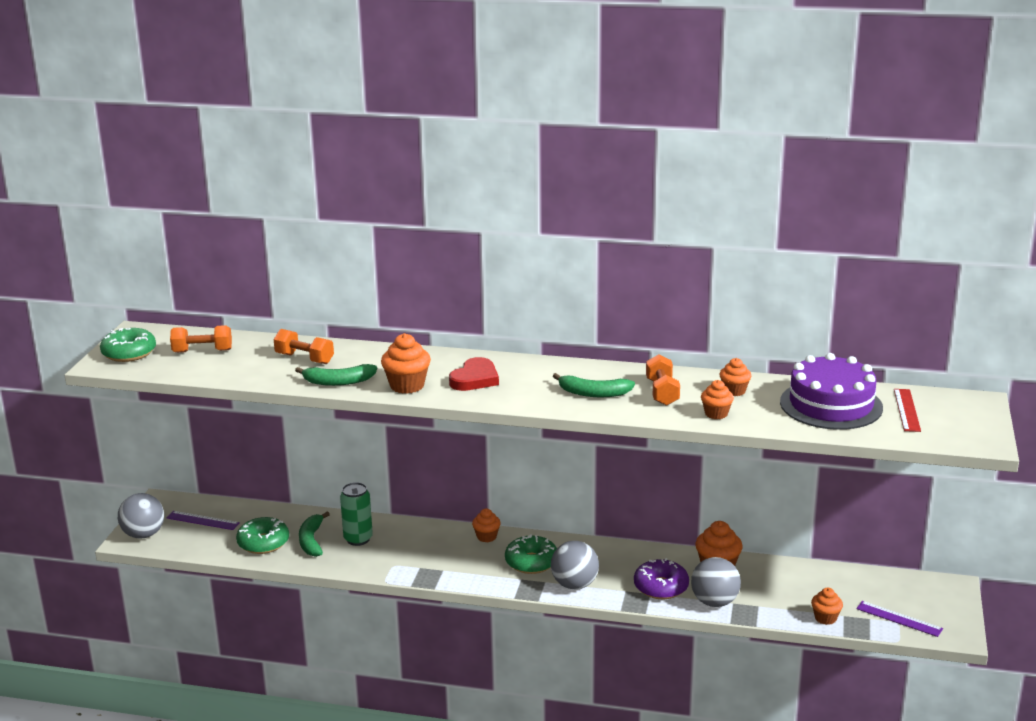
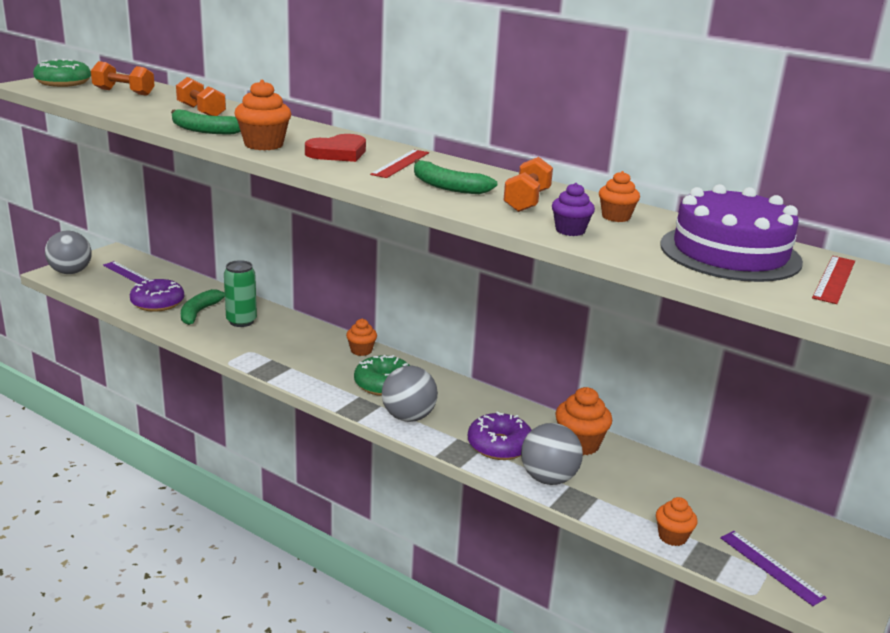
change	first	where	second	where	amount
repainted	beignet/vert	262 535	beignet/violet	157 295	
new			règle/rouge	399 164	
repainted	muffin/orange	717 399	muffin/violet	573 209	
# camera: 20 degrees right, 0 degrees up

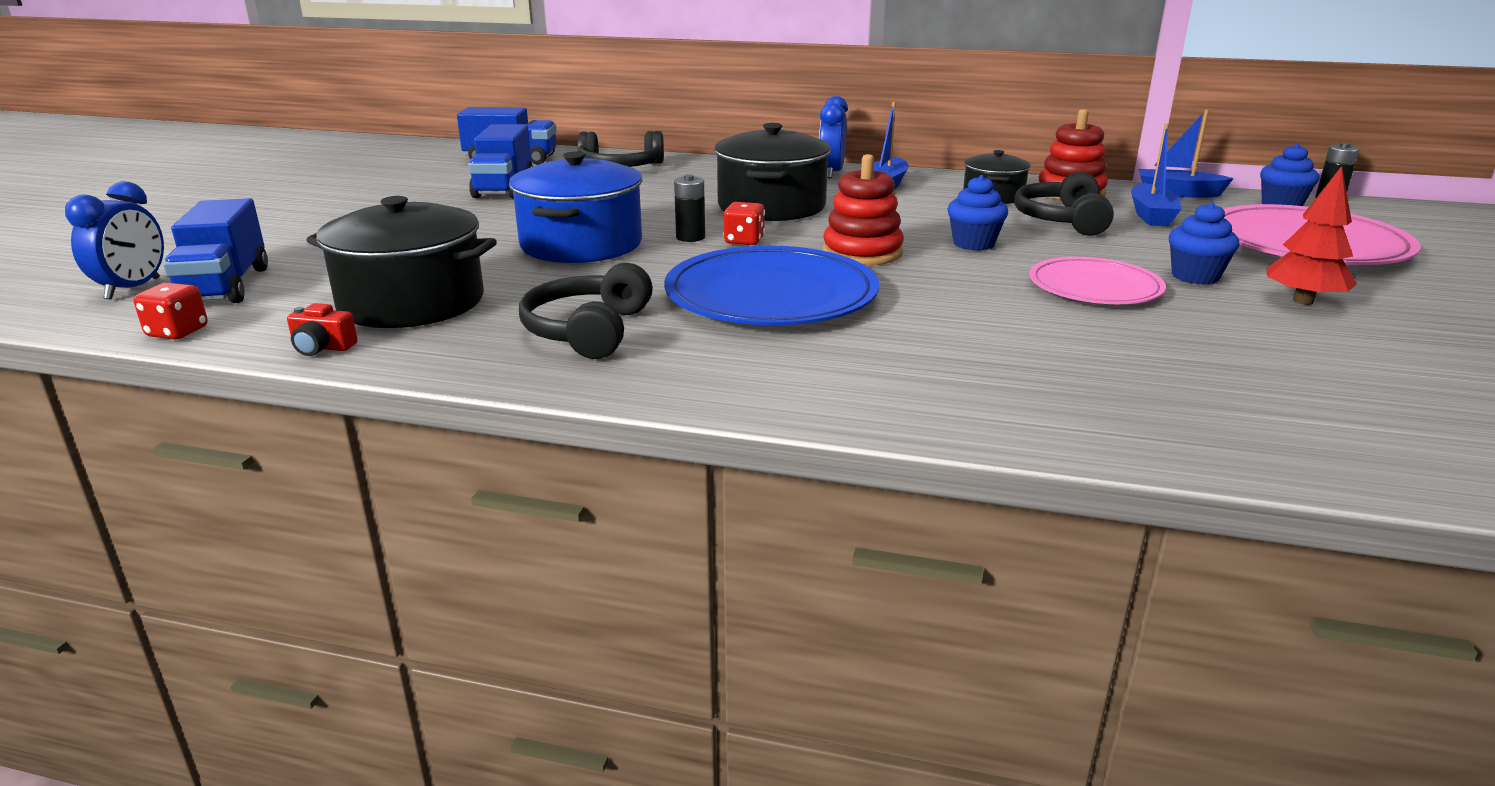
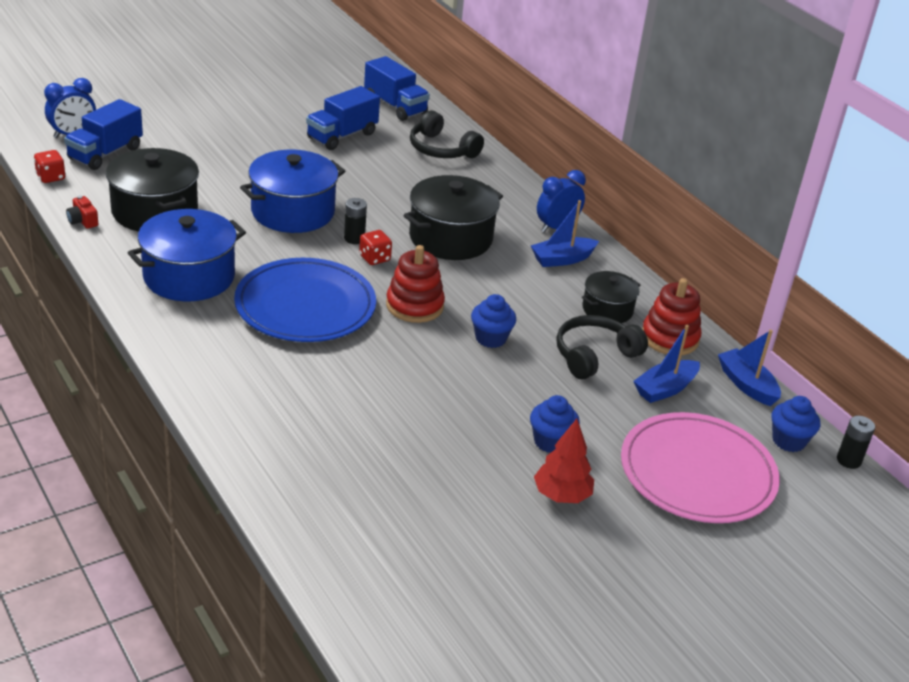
change	first	where	second	where	amount
swapped	casque audio/noir	586 311	marmite/bleu	187 255	
gone	assiette/rose	1097 280			
# camera: 40 degrees right, 10 degrees up

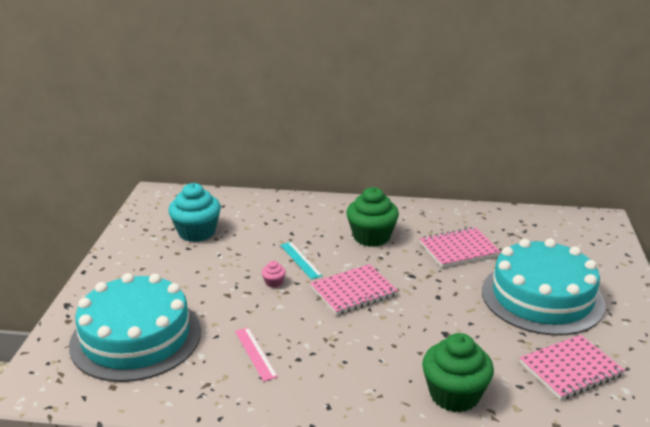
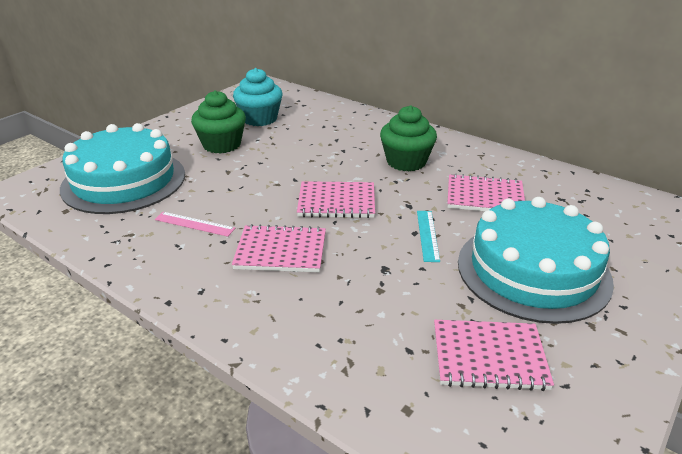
change	first	where	second	where	amount
rotated	règle/rose	256 354		195 224	75 degrees counterclockwise
shifted	muffin/vert	458 372		218 122	
new			carnet/rose	279 248	
shifted	règle/turquoise	301 261		428 236	
gone	muffin/rose	274 274			
# camera: 30 degrees right, 5 degrees up

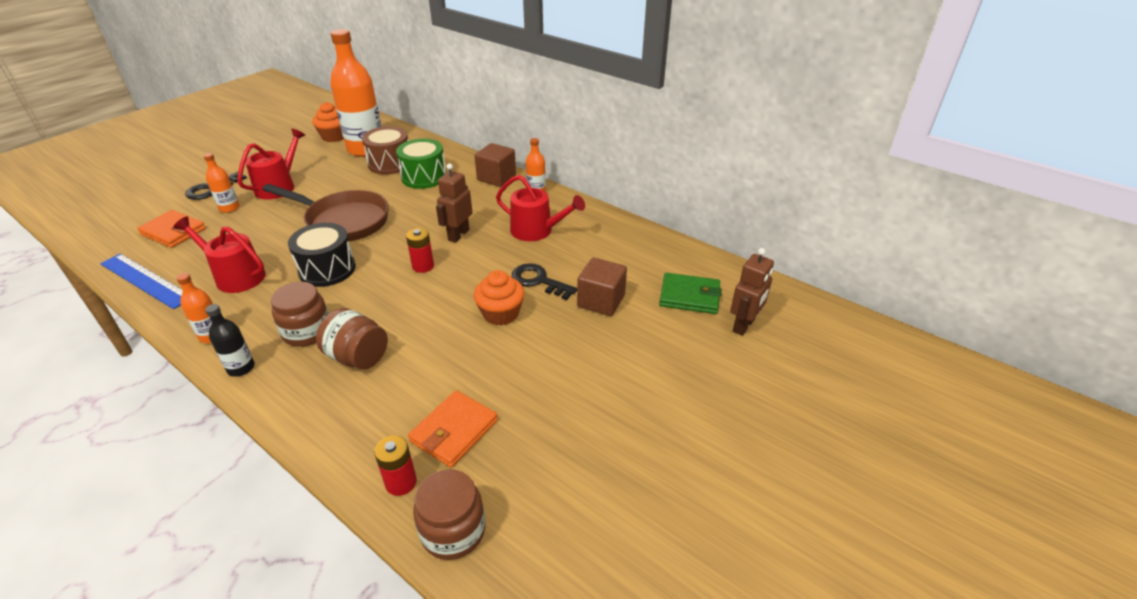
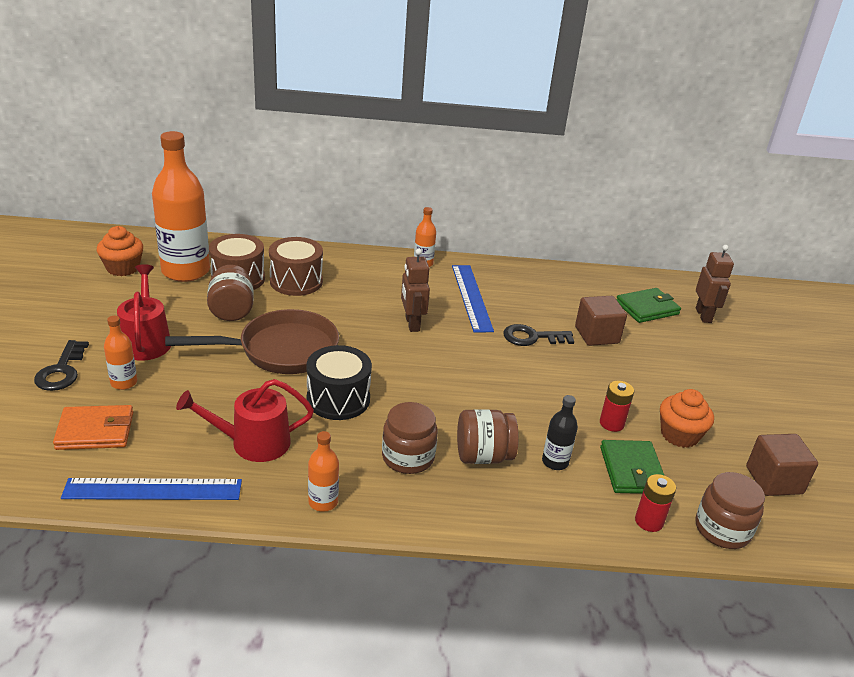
change	first	where	second	where	amount
new			bocal/marron	230 293	
repainted	tambour/vert	421 164	tambour/marron	296 266	
swapped	arrosoir/rouge	540 208	règle/bleu	473 299	
shifted	bouteille/noir	230 340		560 432	
shifted	pile/rouge	420 250		617 406	
repainted	portefeuille/orange	453 429	portefeuille/vert	632 467	
shifted	muffin/orange	499 298		687 418	
shifted	cube/marron	495 165		782 465	
# camera: 40 degrees left, 5 degrees down

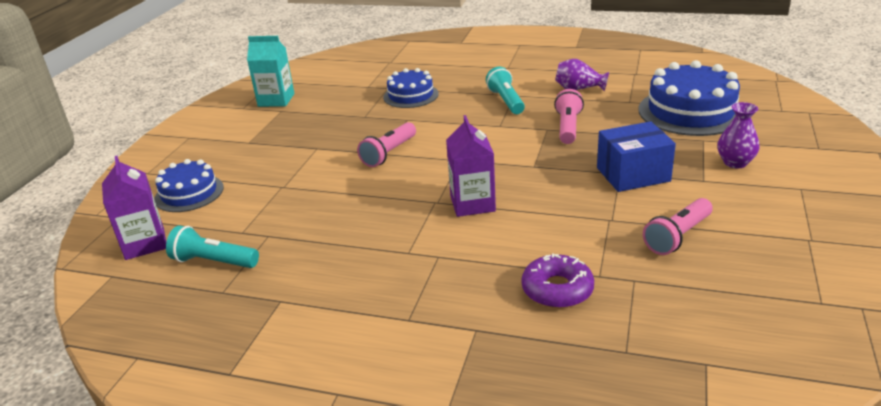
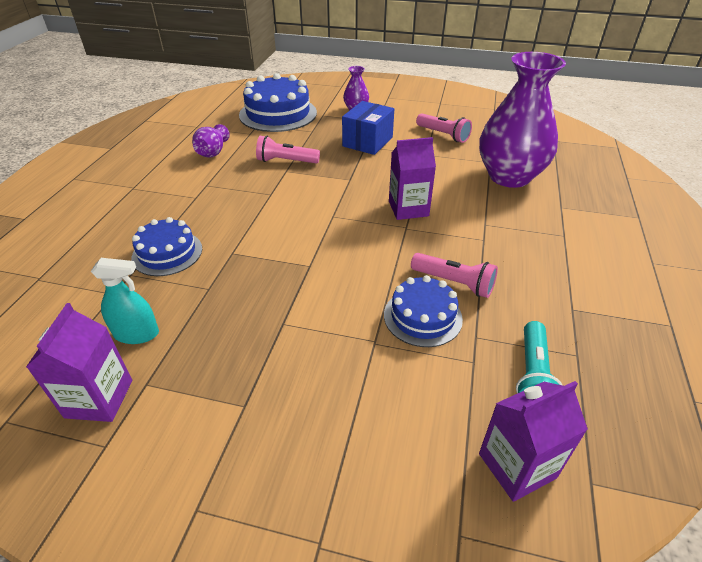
change	first	where	second	where	amount
repainted	brique de lait/turquoise	270 71	brique de lait/violet	79 362	
new			vaporisateur/turquoise	125 301	
rotated	boîte/bleu	636 156		368 128	45 degrees clockwise
shifted	gâteau/bleu	189 185		423 311	
shifted	lampe de poche/rose	386 144		454 275	
swapped	beignet/violet	558 280	vase/violet	522 120	
gone	lampe de poche/turquoise	505 90			
# camera: 95 degrees left, 10 degrees up

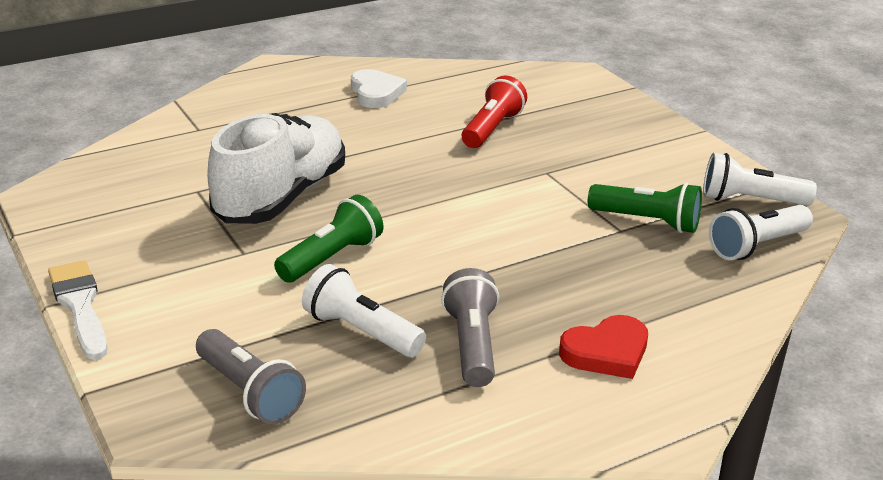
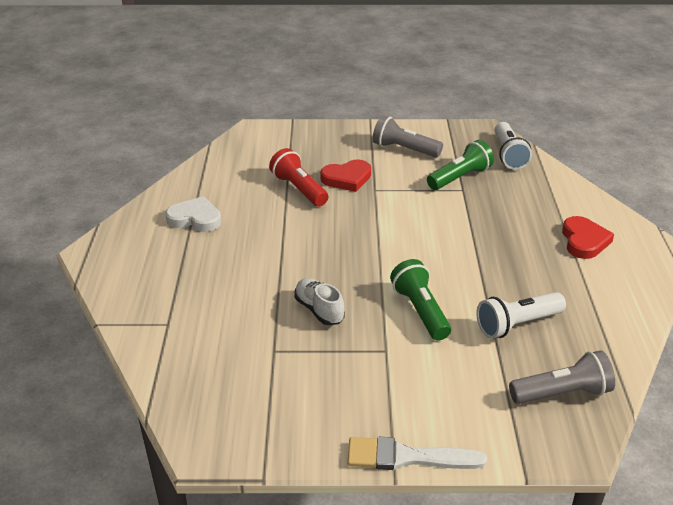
change	first	where	second	where	amount
scaled	chaussure/blanc	276 168		319 301	x0.46
new			cœur/rouge	345 176	
shifted	lampe de poche/gris	470 327		408 137	
gone	lampe de poche/blanc	760 179			
# camera: 60 degrees left, 5 degrees up

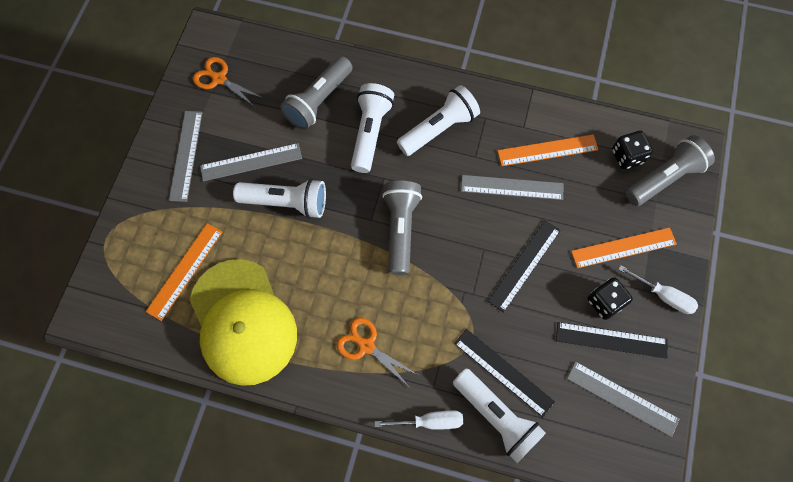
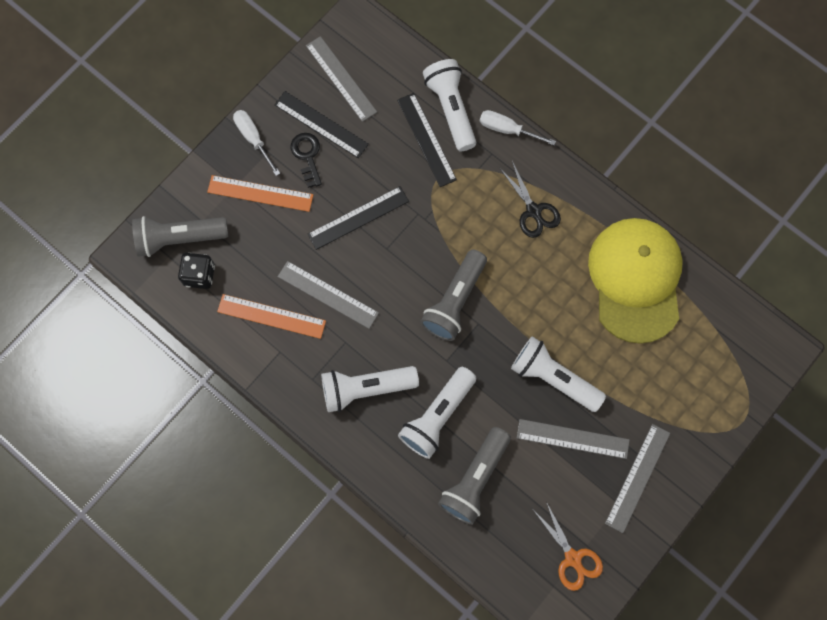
change	first	where	second	where	amount
swapped	dé/noir	610 299	clé/noir	306 160	
rotated	lampe de poche/gris	316 93		474 476	150 degrees clockwise
repainted	ciseaux/orange	377 352	ciseaux/noir	530 199	
gone	règle/orange	184 272			
# camera: 155 degrees left, 5 degrees up

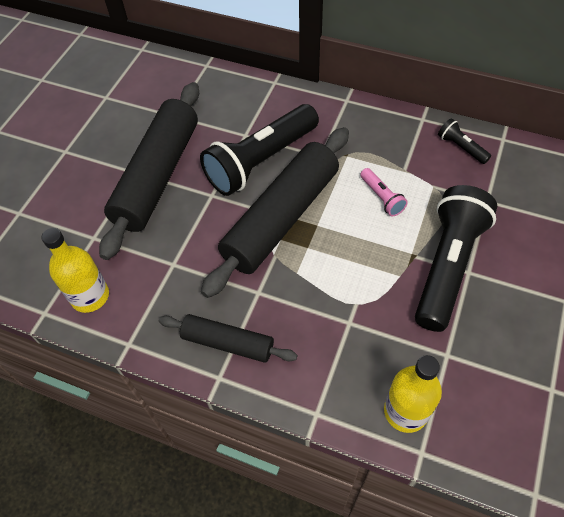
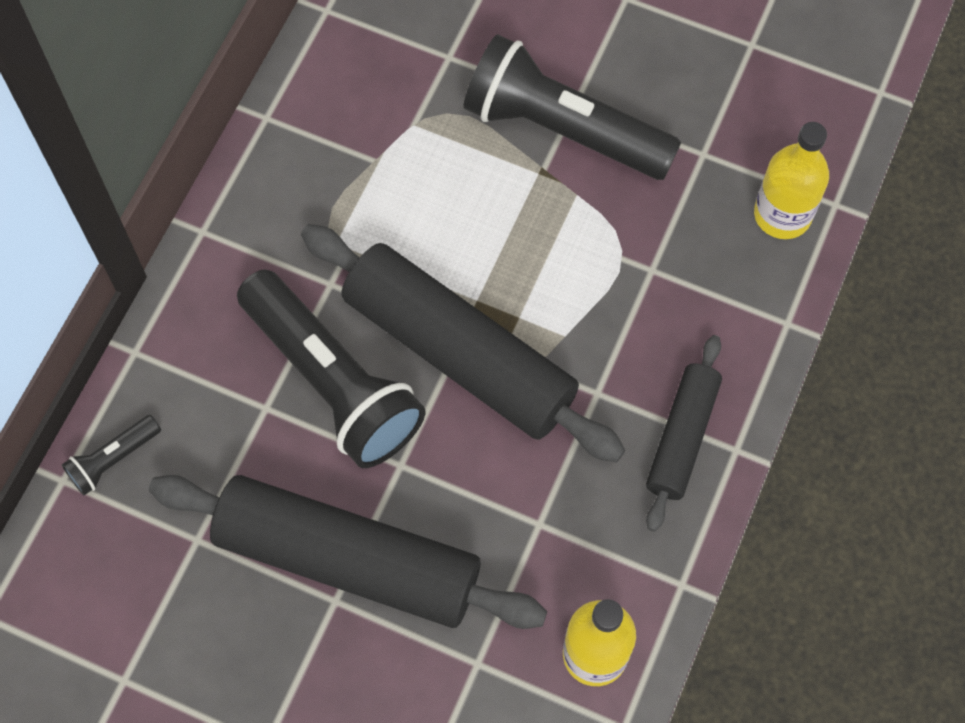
change	first	where	second	where	amount
shifted	lampe de poche/noir	464 141		111 455	
gone	lampe de poche/rose	384 192			
# camera: 90 degrees left, 10 degrees up

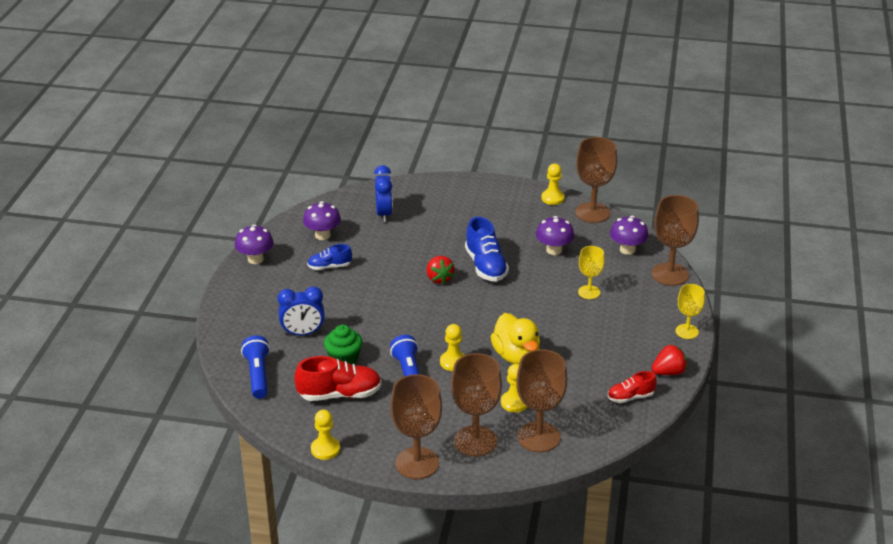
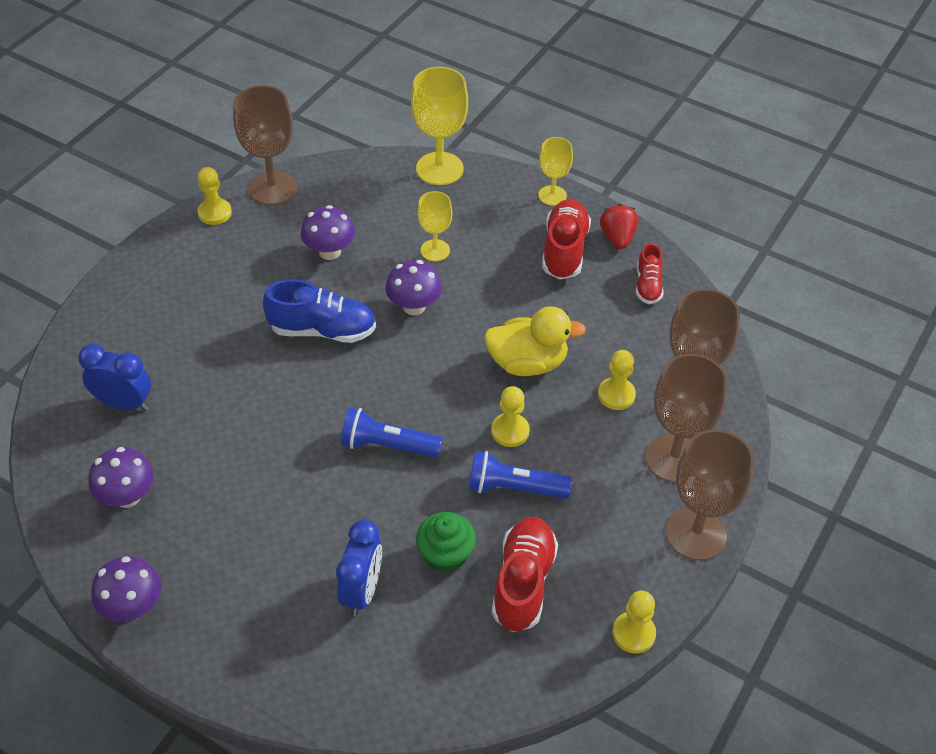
change	first	where	second	where	amount
shifted	lampe de poche/bleu	255 367		392 432	
shifted	champignon/violet	629 235		413 287	
repainted	verre à pied/marron	675 240	verre à pied/jaune	439 126	
new			chaussure/rouge	566 239	
gone	chaussure/bleu	329 257			
gone	fraise/rouge	441 270			
# camera: 70 degrees left, 15 degrees up

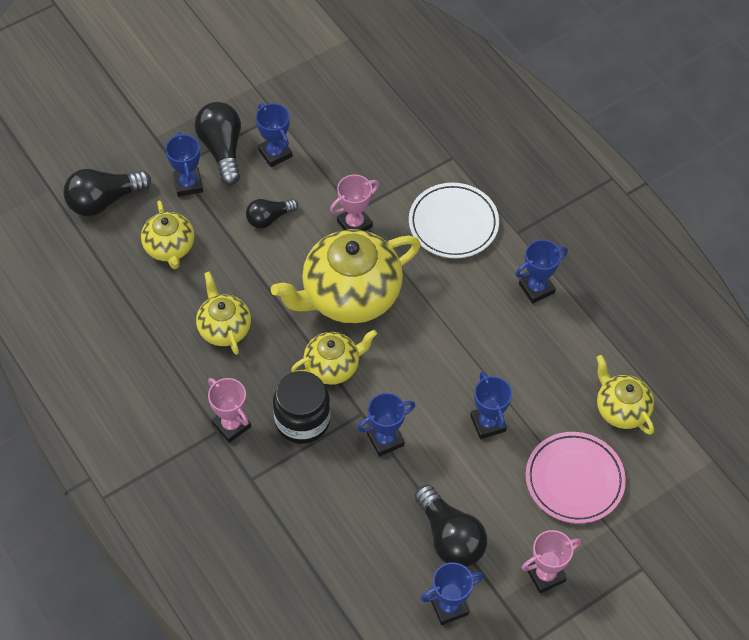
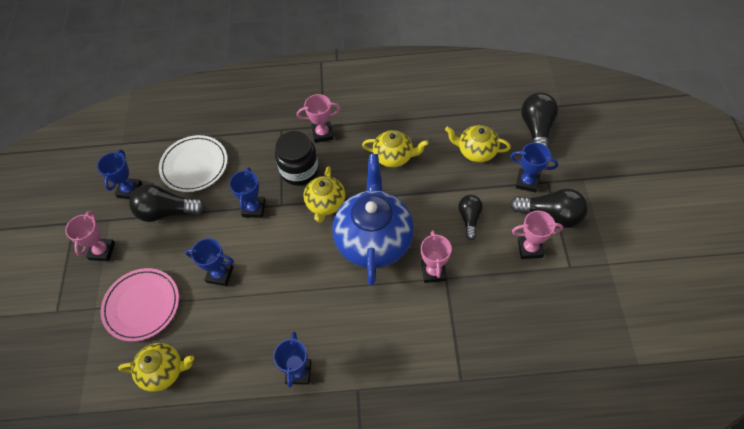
change	first	where	second	where	amount
shifted	assiette/blanc	454 220		193 163	
repainted	théière/jaune	346 276	théière/bleu	373 220	
repainted	trophée/bleu	274 135	trophée/rose	537 235	
# camera: 125 degrees right, 0 degrees up

